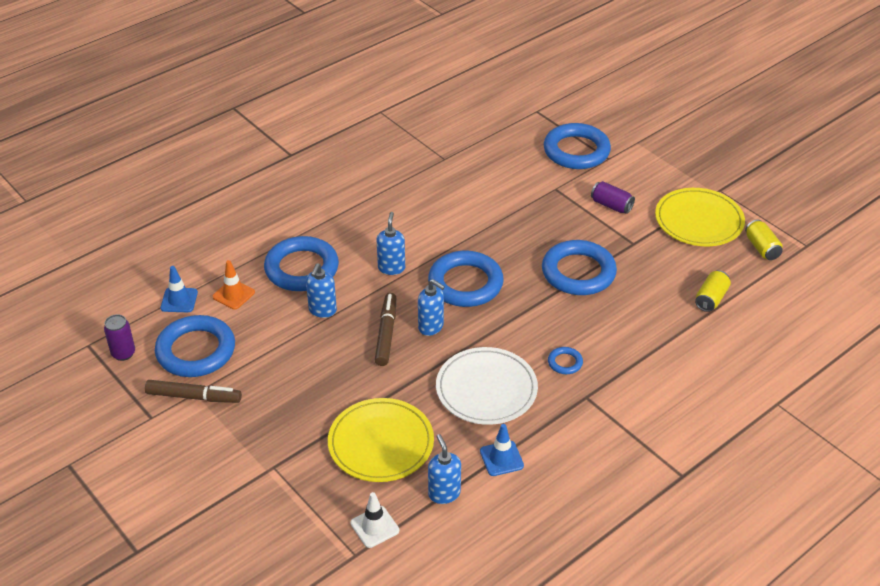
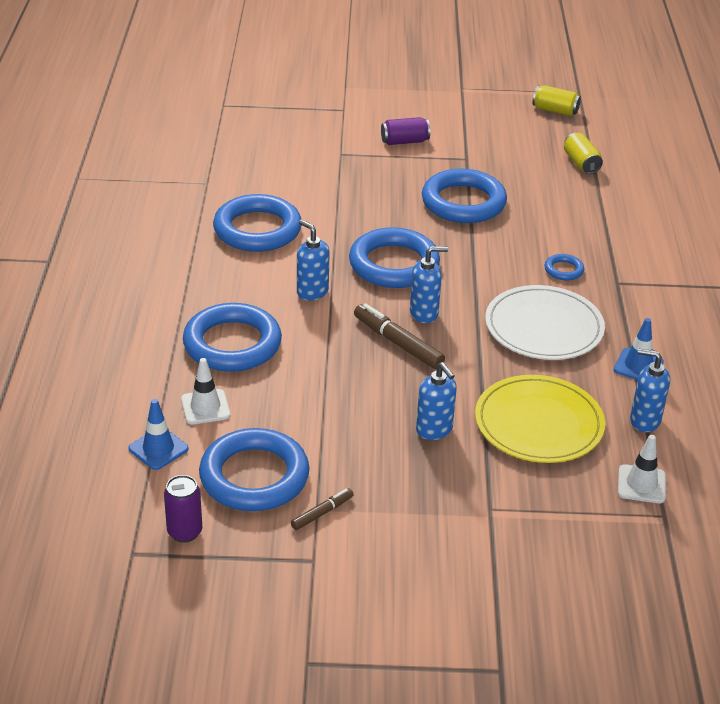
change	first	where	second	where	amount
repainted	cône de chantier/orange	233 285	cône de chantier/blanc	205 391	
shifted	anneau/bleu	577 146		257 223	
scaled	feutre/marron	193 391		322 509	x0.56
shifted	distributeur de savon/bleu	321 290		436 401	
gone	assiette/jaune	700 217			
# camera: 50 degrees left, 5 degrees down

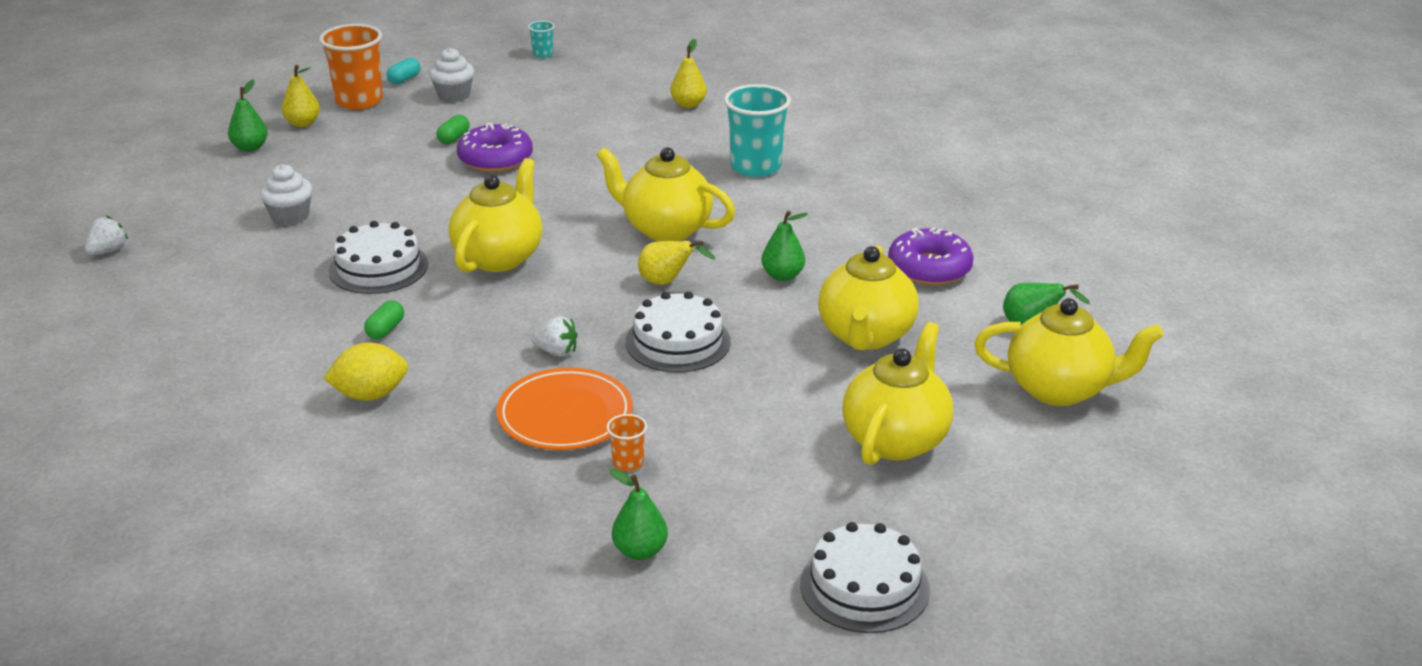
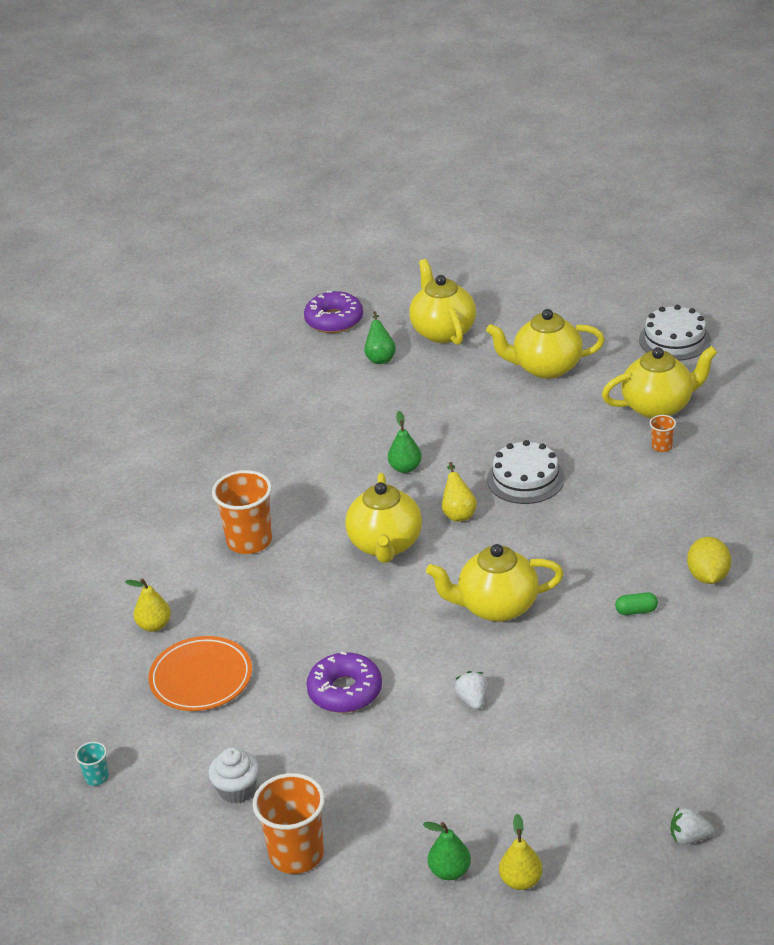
change	first	where	second	where	amount
shifted	assiette/orange	564 408		200 673	
repainted	gobelet/turquoise	757 130	gobelet/orange	242 512	
shifted	beignet/violet	931 256		333 312	
shifted	fraise/blanc	554 336		471 690	
shifted	poire/jaune	301 96		521 852	
shifted	théière/jaune	868 298		659 382	
rotated	citron/jaune	366 371		709 560	45 degrees clockwise
gone	muffin/blanc	286 195			
gone	gâteau/blanc	378 257			
gone	gélule/turquoise	403 71			
gone	gélule/vert	453 129			
gone	poire/vert	639 514			
# camera: 115 degrees left, 5 degrees up

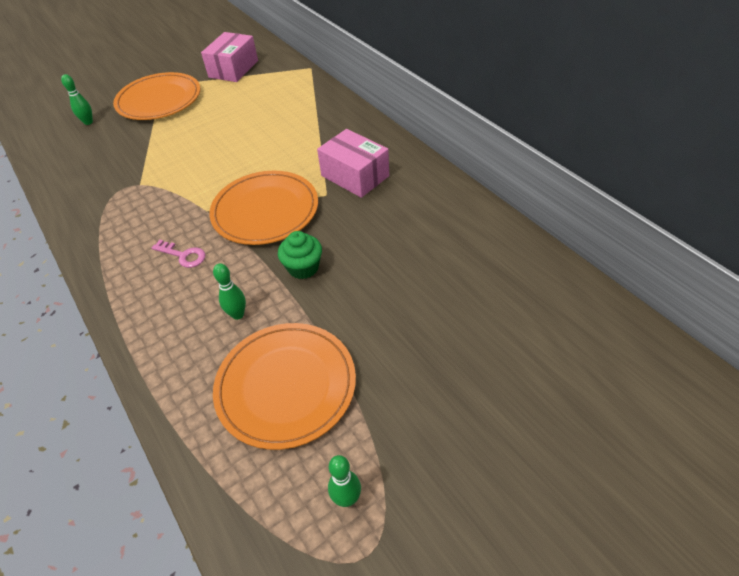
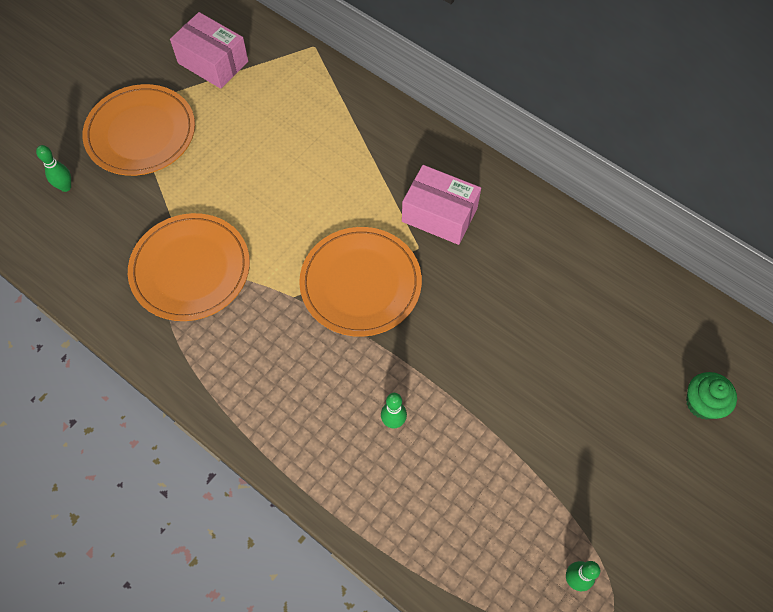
change	first	where	second	where	amount
shifted	assiette/orange	284 386		189 267	
rotated	boîte/rose	229 57		209 50	60 degrees counterclockwise
shifted	muffin/vert	300 255		711 395	
gone	clé/rose	178 254			
# camera: 20 degrees left, 15 degrees up

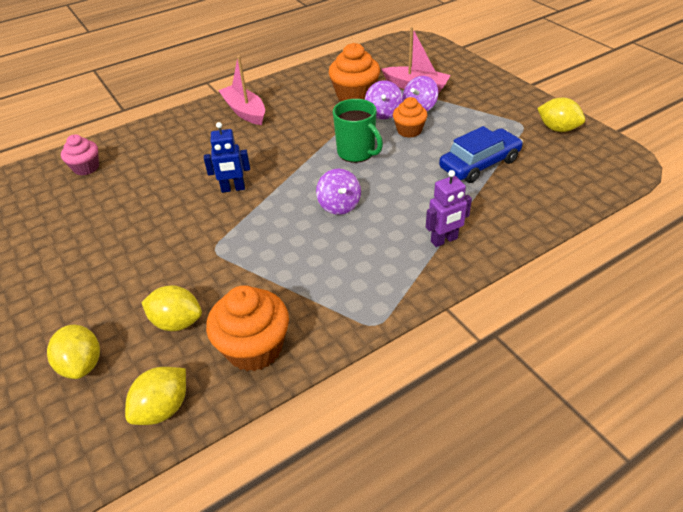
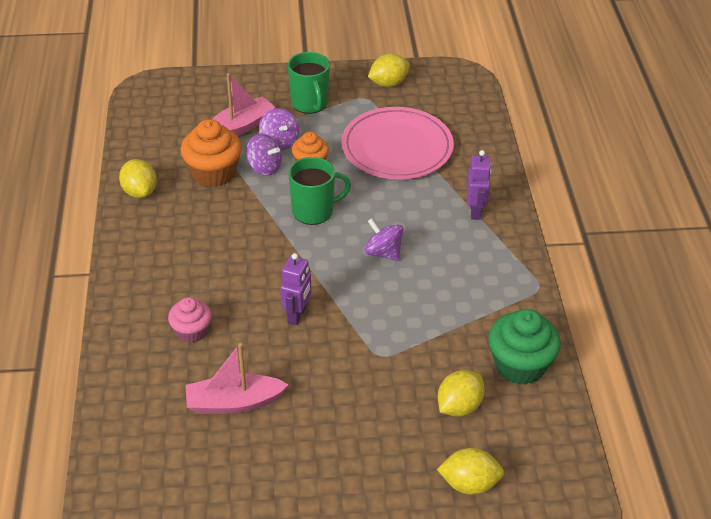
change	first	where	second	where	amount
shifted	citron/jaune	155 396		138 178	
shifted	muffin/rose	80 155		190 320	
shifted	bateau/rose	241 90		237 378	
repainted	robot/bleu	227 157	robot/violet	295 289	
new			tasse/vert	309 83	
swapped	voiture/bleu	481 154	assiette/rose	398 143	
rotated	toupie/violet	338 192		383 239	150 degrees counterclockwise
repainted	muffin/orange	247 328	muffin/vert	524 347	
# camera: 65 degrees left, 0 degrees up

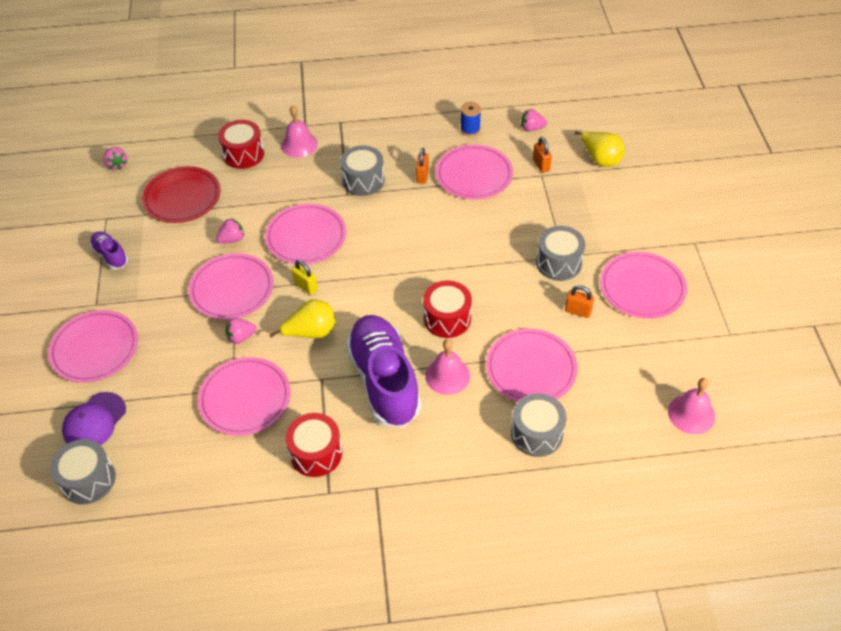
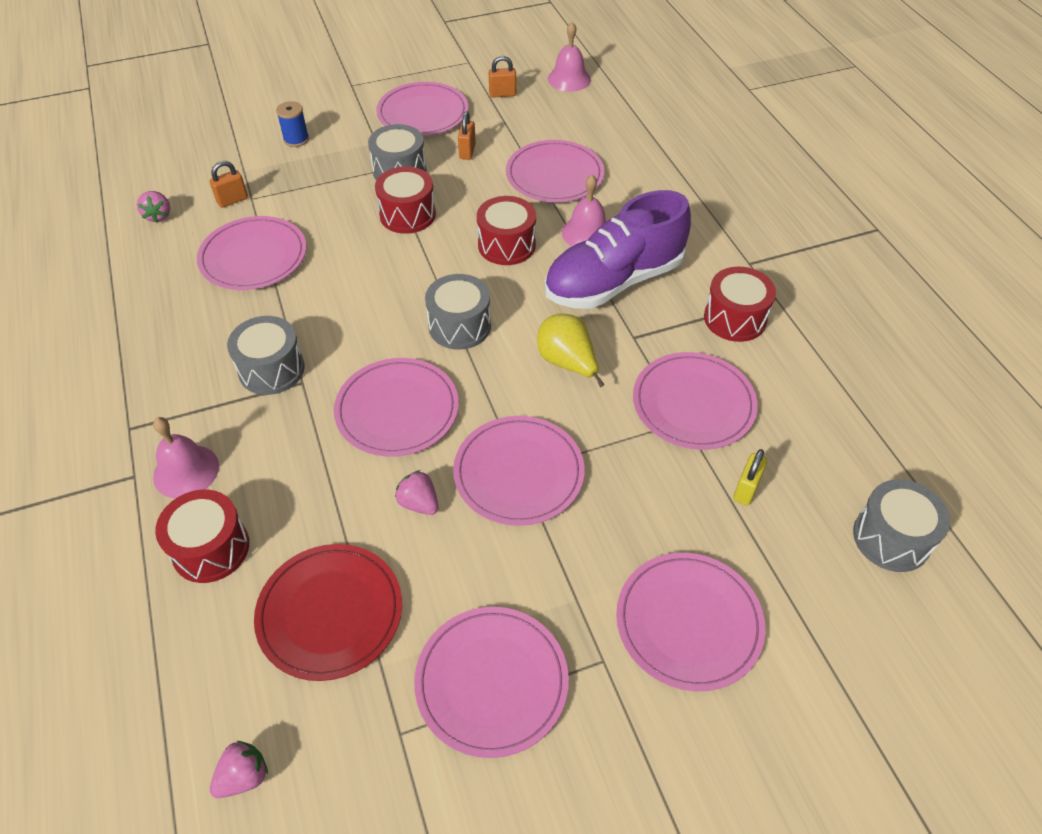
change	first	where	second	where	amount
shifted	bobine/bleu	470 119		292 124	
new			tambour/rouge	405 200	
swapped	chaussure/violet	109 251	assiette/rose	491 682	
shifted	tambour/gris	538 425		458 312	
shifted	cadenas/orange	422 166		502 77	
shifted	cadenas/jaune	305 277		750 477	
gone	casquette/violet	94 418			
gone	fraise/rose	241 330			
gone	poire/jaune	600 149			
# camera: 105 degrees left, 0 degrees up

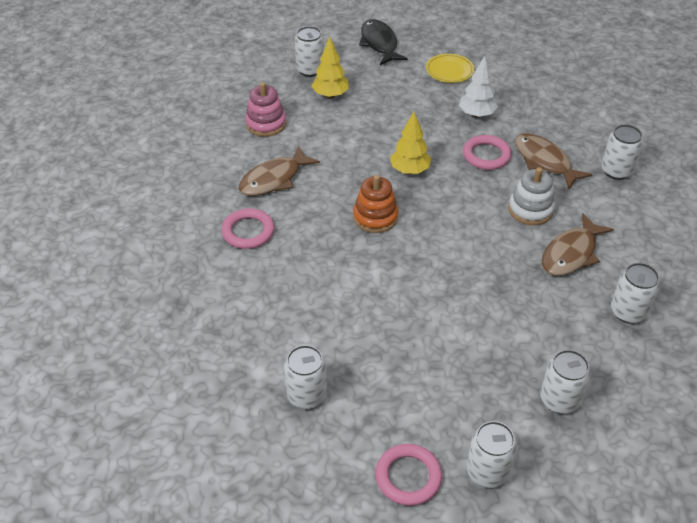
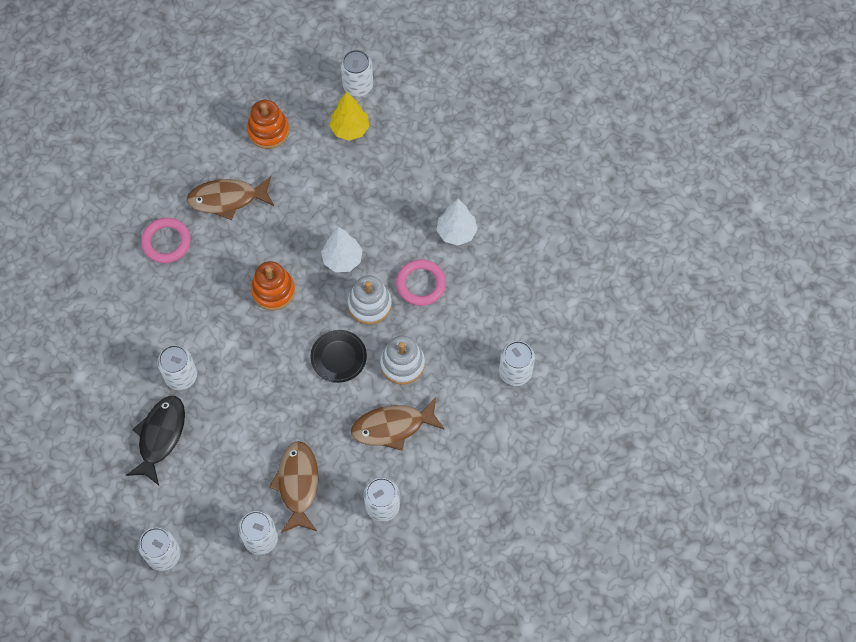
change	first	where	second	where	amount
shifted	poisson/noir	383 42		155 440	
shifted	canette/blanc	305 377		177 367	
repainted	jouet à empiler/rose	265 109	jouet à empiler/orange	268 124	
shifted	poisson/marron	554 161		294 487	
new			assiette/noir	338 356	
repainted	arbre/jaune	410 143	arbre/blanc	342 249	
new			jouet à empiler/blanc	370 300	
gone	anneau/rose	408 475			
gone	assiette/jaune	450 68			
# camera: 35 degrees right, 20 degrees up

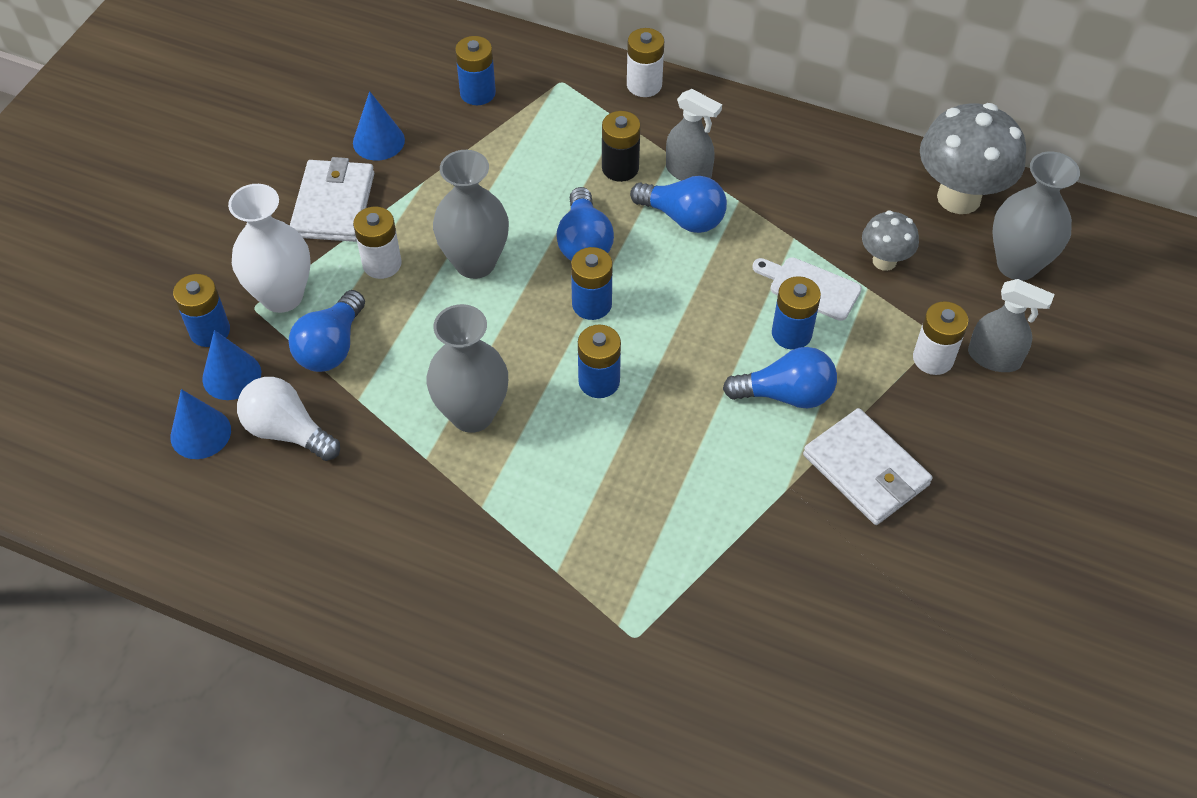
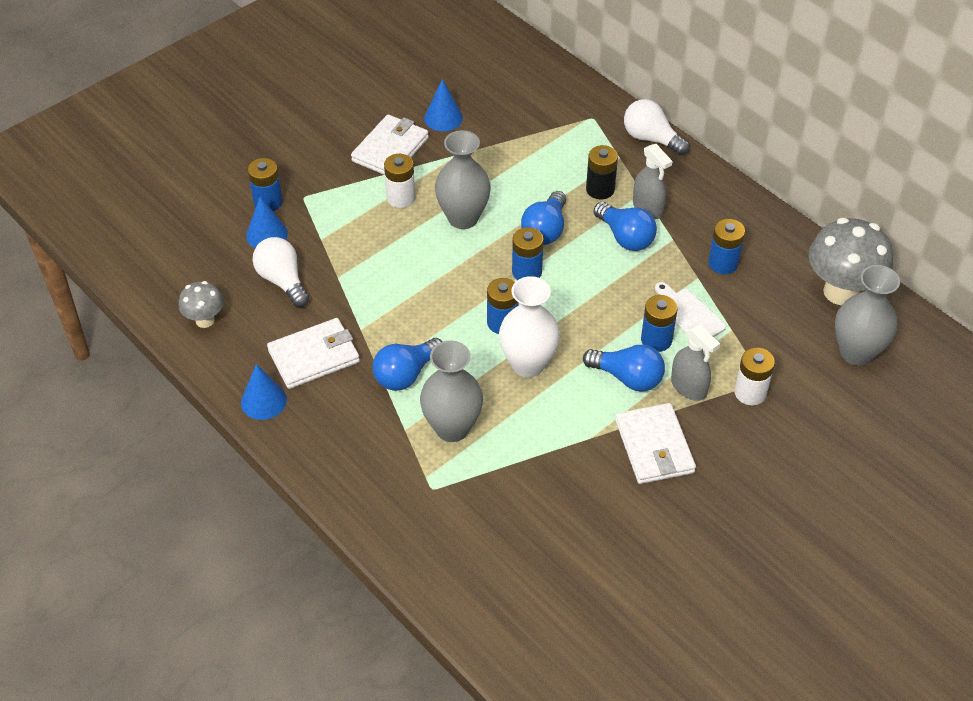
change	first	where	second	where	amount
shifted	champignon/gris	890 240		201 304	
shifted	cône/bleu	201 424		264 392	
new			portefeuille/blanc	313 353	
shifted	ampoule/bleu	327 331		407 364	
shifted	vase/gris	467 368		451 391	
shifted	vase/blanc	269 248		529 326	
swapped	pile/blanc	645 62	ampoule/blanc	657 127	
shifted	vaporisateur/gris	1011 325		695 362	
shifted	pile/bleu	475 70		726 246	
# camera: 25 degrees right, 5 degrees down

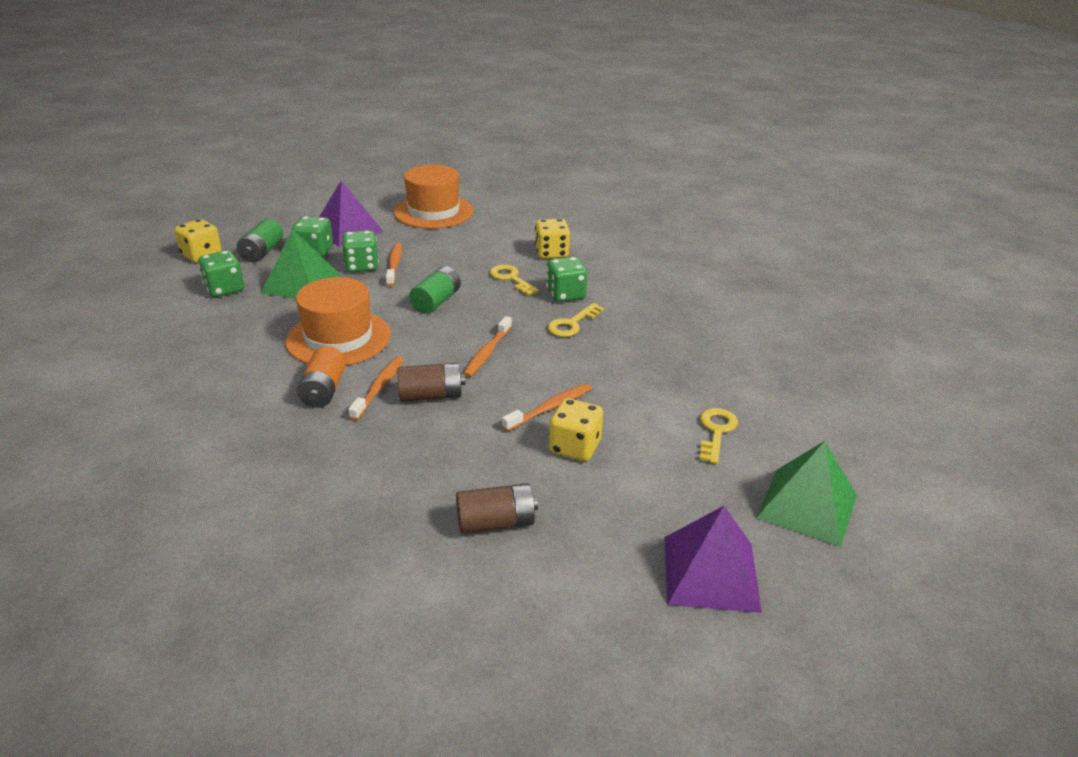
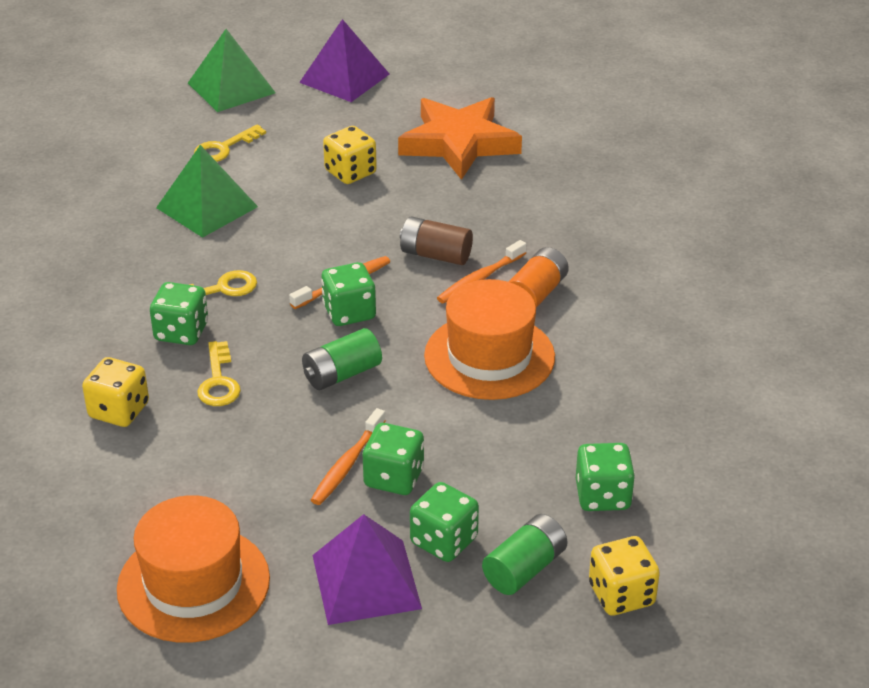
change	first	where	second	where	amount
shifted	pyramide/vert	301 264		207 191	
new			dé/vert	348 294	
swapped	pile/marron	497 508	étoile/orange	460 138	
gone	brosse à dents/orange	547 408			
# camera: 150 degrees left, 5 degrees up

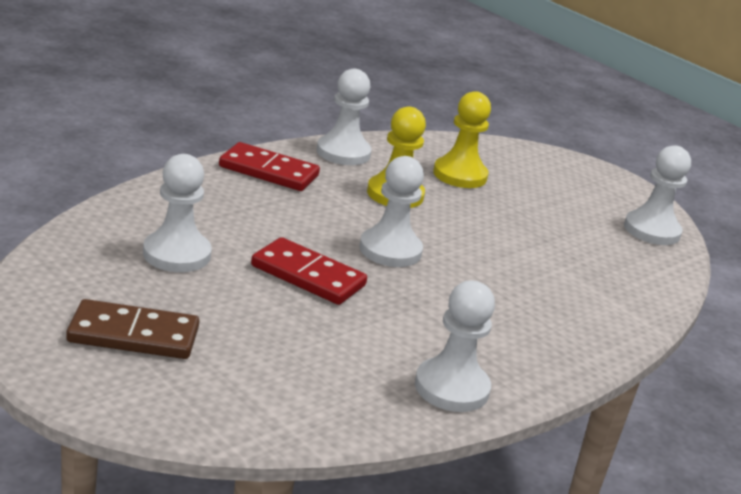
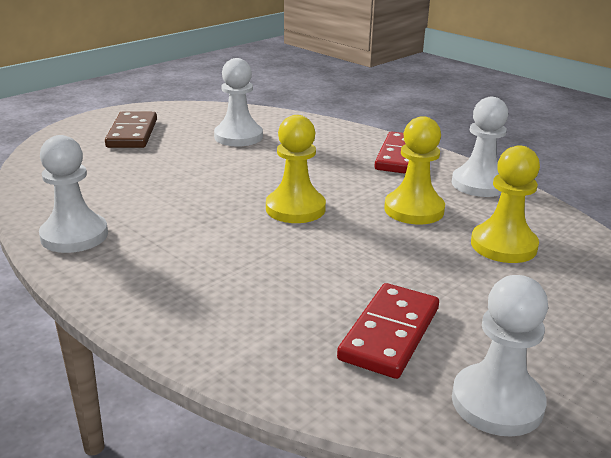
change	first	where	second	where	amount
repainted	pion/blanc	391 211	pion/jaune	296 169	
shifted	domino/rouge	309 271		388 331	
# camera: 90 degrees right, 0 degrees up

